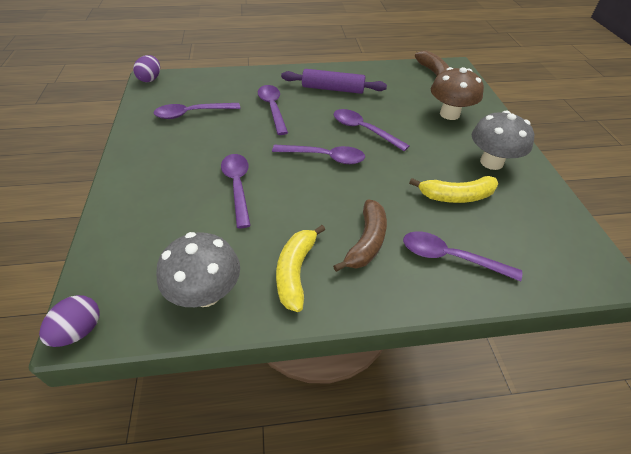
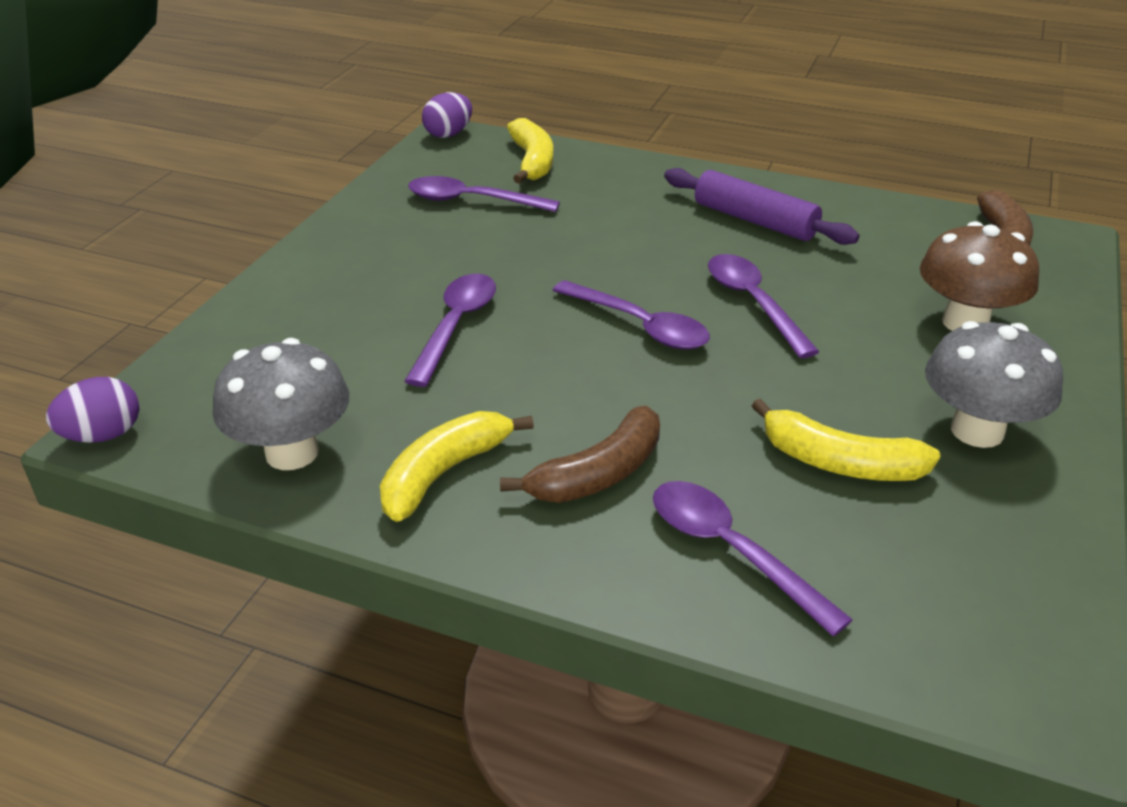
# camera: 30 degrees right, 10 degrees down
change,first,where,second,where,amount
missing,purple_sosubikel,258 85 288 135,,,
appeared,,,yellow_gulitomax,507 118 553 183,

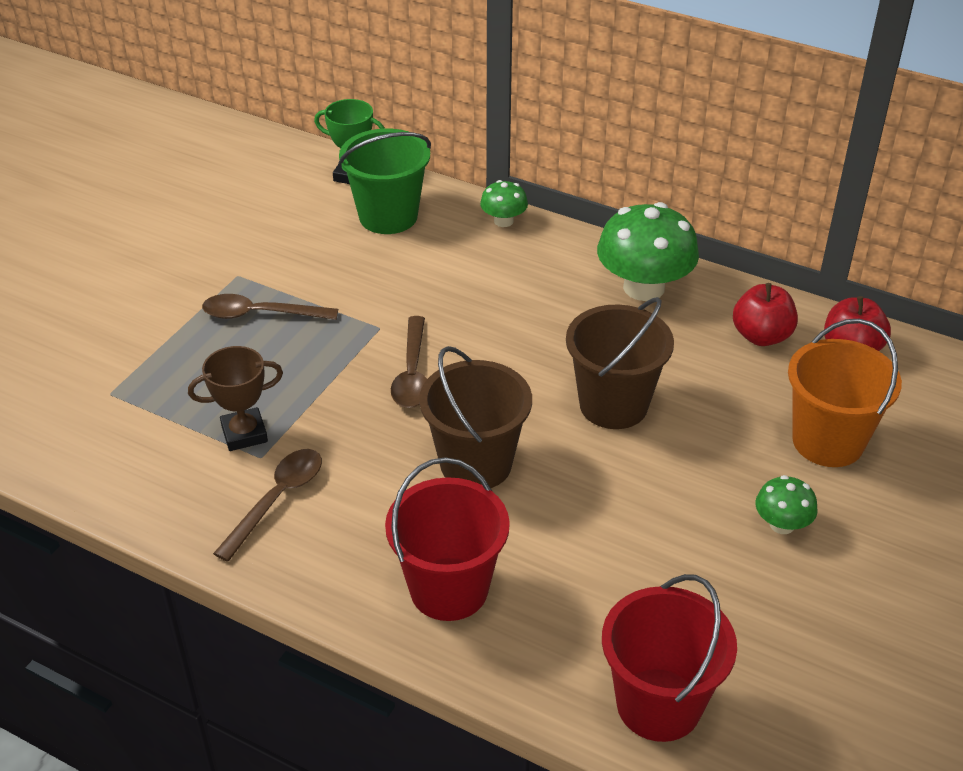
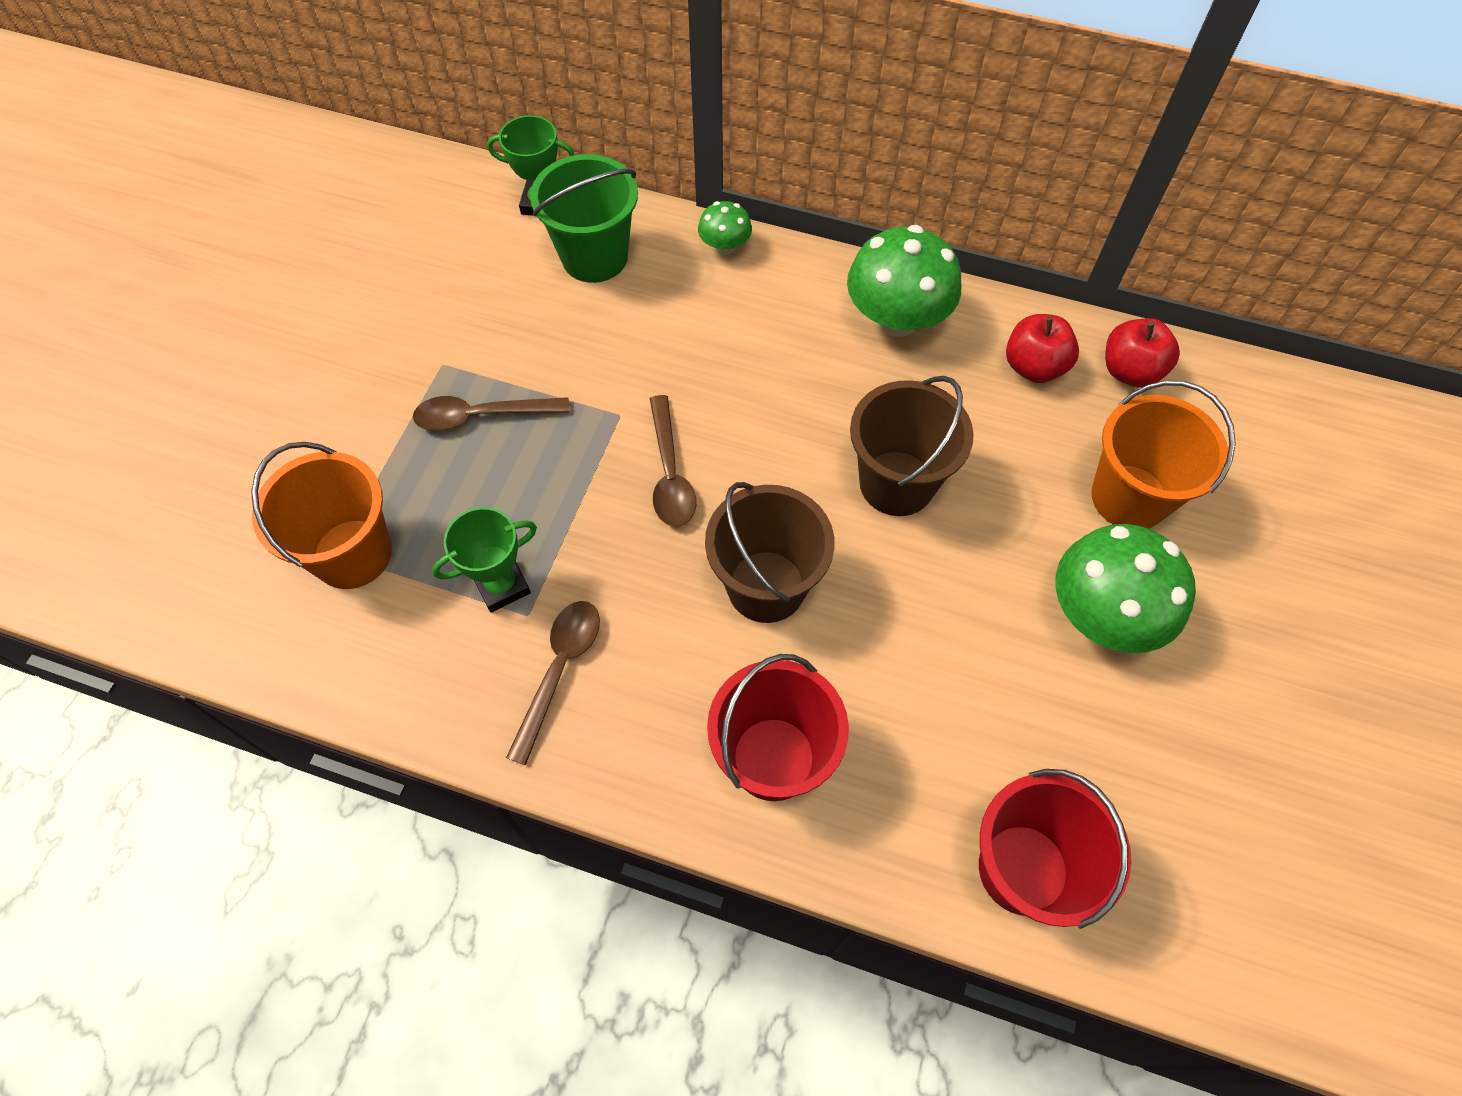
# camera: 10 degrees left, 20 degrees up
change,first,where,second,where,amount
appeared,,,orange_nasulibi,251 442 392 589,
colour,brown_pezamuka,188 346 283 451,green_pezamuka,432 507 537 613,
size,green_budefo,755 475 818 534,,1055 524 1196 653,x1.98

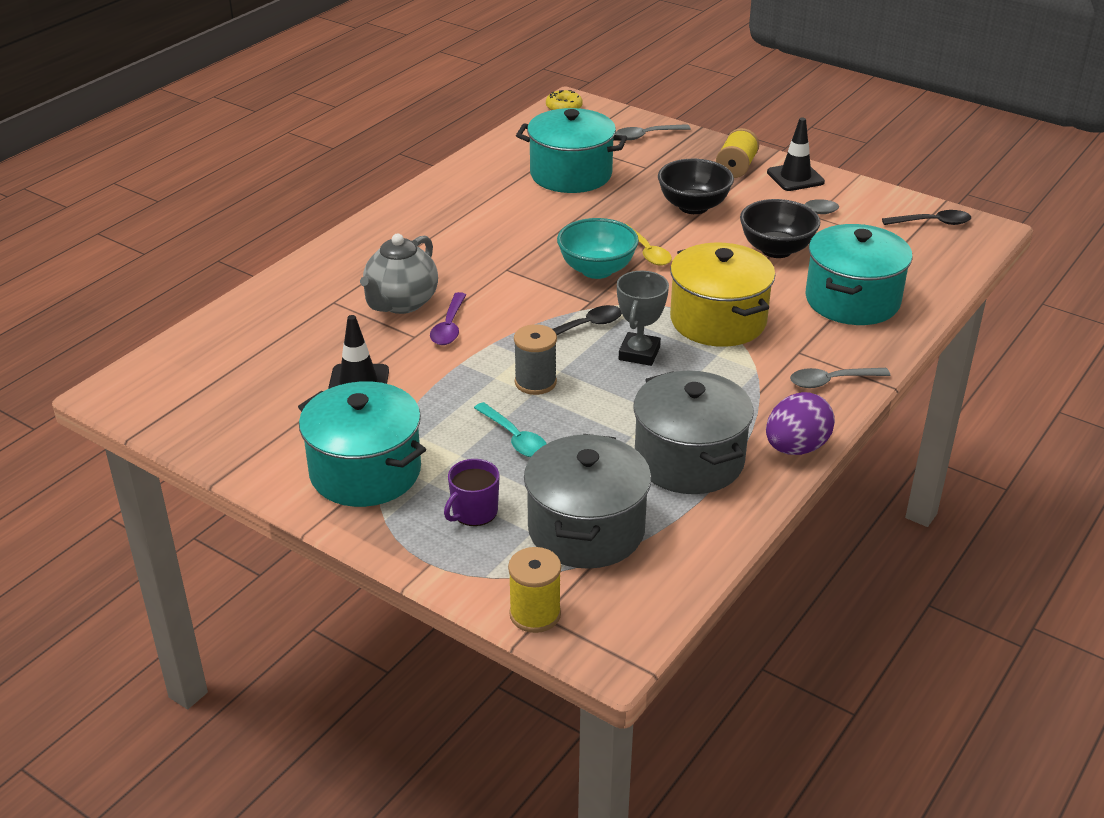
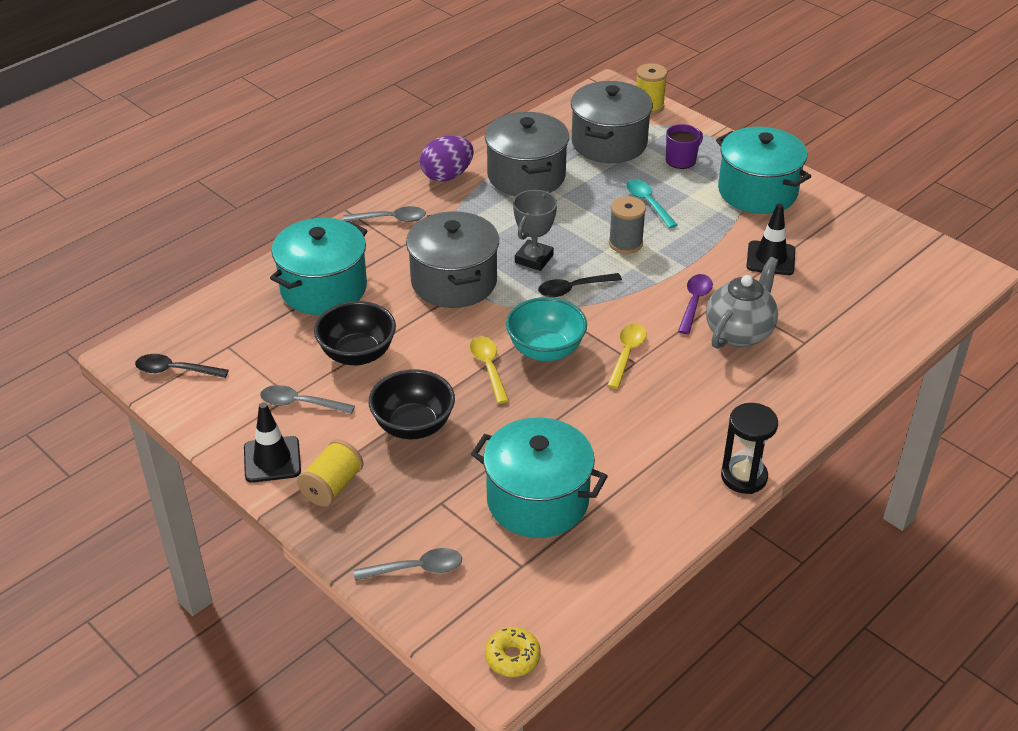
# camera: 170 degrees left, 5 degrees up
change,first,where,second,where,amount
appeared,,,yellow_sosubikel,607 324 647 389,
appeared,,,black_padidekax,721 403 778 494,
colour,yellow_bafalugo,670 243 775 347,grey_bafalugo,406 211 499 308,

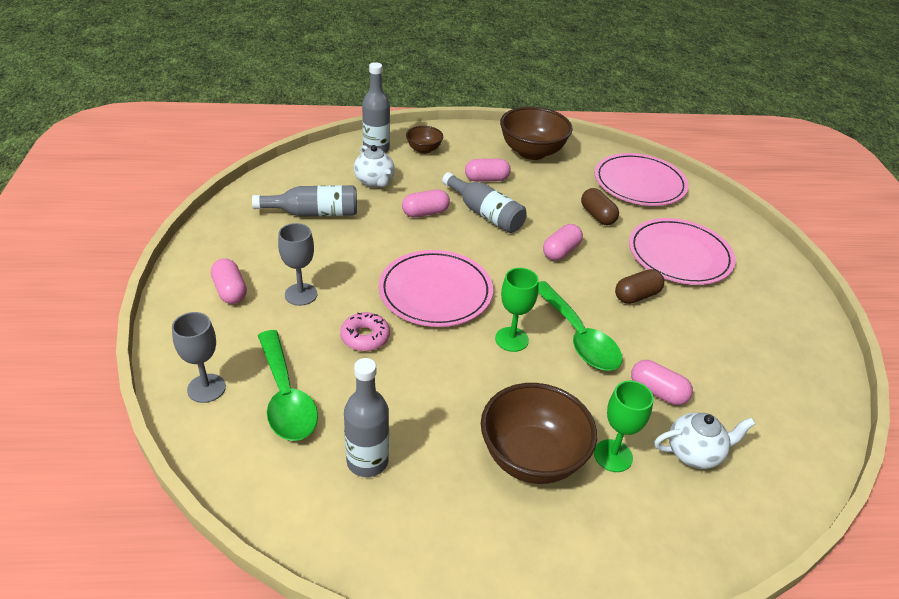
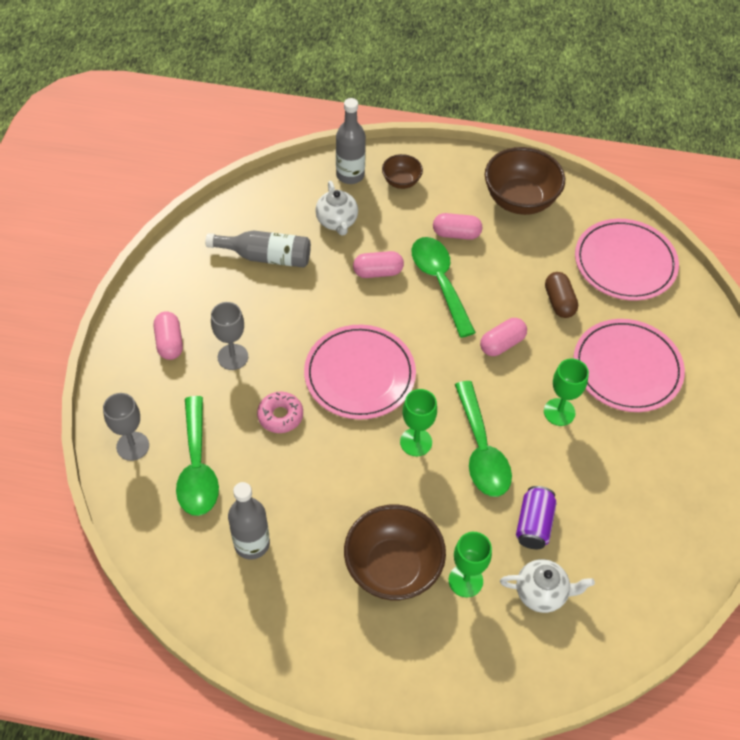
# camera: 15 degrees right, 15 degrees up
change,first,where,second,where,amount
exchanged,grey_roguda,442 172 527 233,green_sosubikel,412 237 476 338,
exchanged,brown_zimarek,615 269 664 304,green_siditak,544 358 589 426,
exchanged,pink_zimarek,631 360 693 405,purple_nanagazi,516 486 557 549,

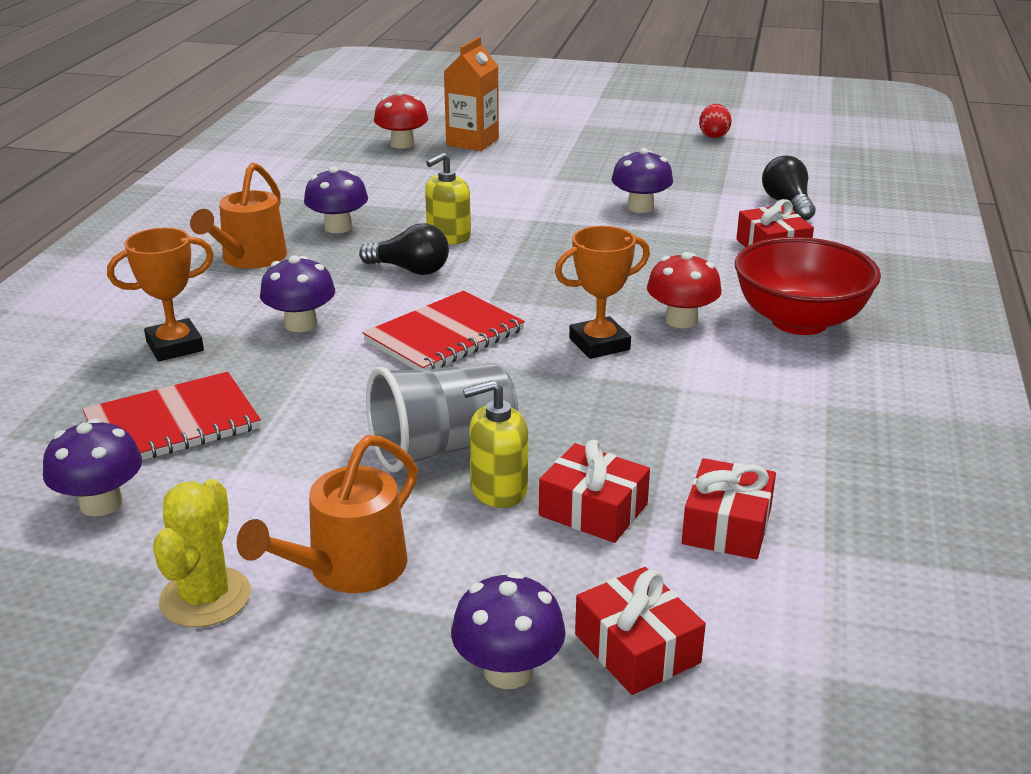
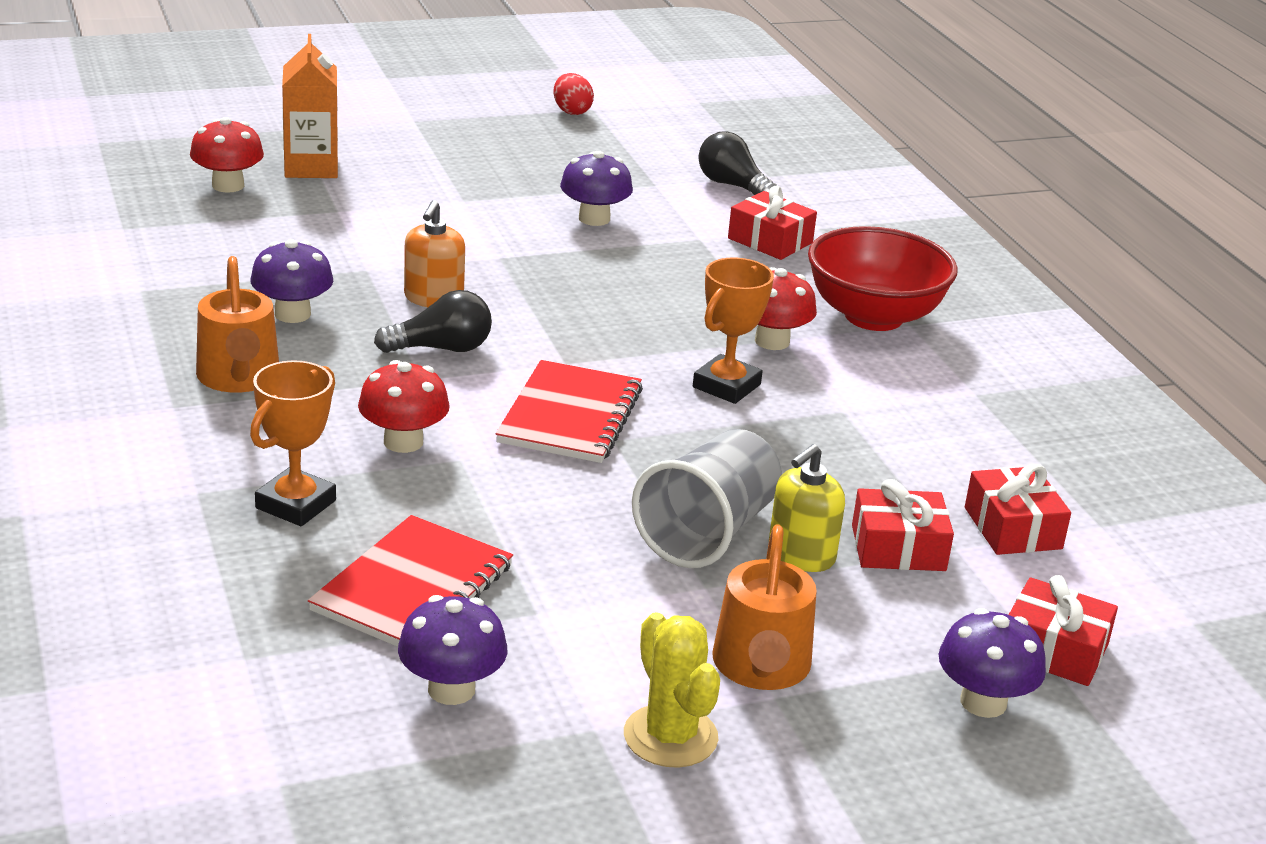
# camera: 35 degrees left, 0 degrees up
change,first,where,second,where,amount
colour,purple_budefo,260 256 335 332,red_budefo,358 360 450 453,
colour,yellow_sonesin,425 153 471 244,orange_sonesin,404 200 465 307,

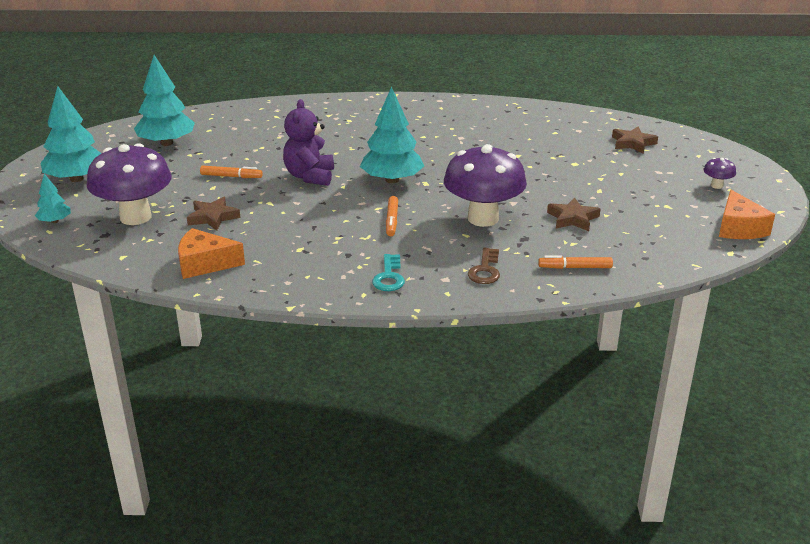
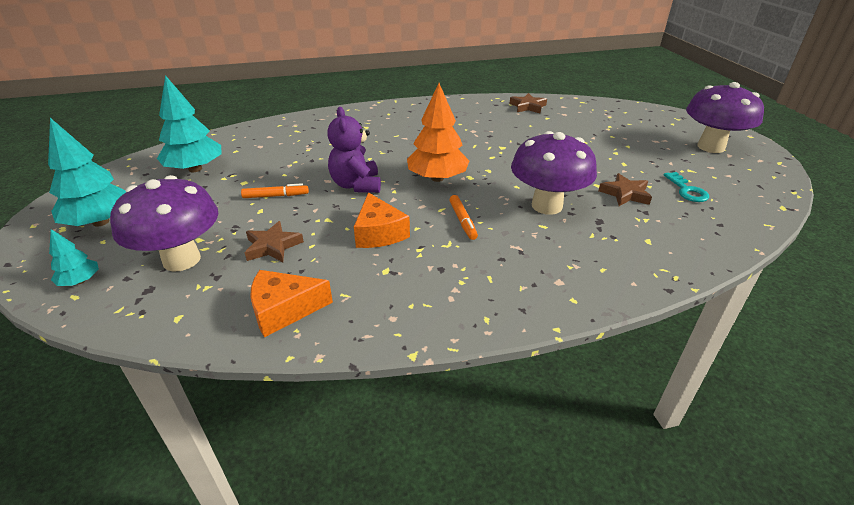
# camera: 15 degrees left, 5 degrees up
change,first,where,second,where,amount
missing,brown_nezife,468 248 500 284,,,
missing,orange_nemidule,538 255 613 269,,,
relocated,turquoise_nezife,372 254 405 291,,664 172 709 202,
relocated,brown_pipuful,612 127 658 154,,510 93 547 113,
relocated,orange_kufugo,719 190 775 239,,354 192 410 248,
colour,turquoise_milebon,360 87 424 183,orange_milebon,407 83 469 182,
size,purple_budefo,703 158 736 189,,686 82 764 153,x2.43

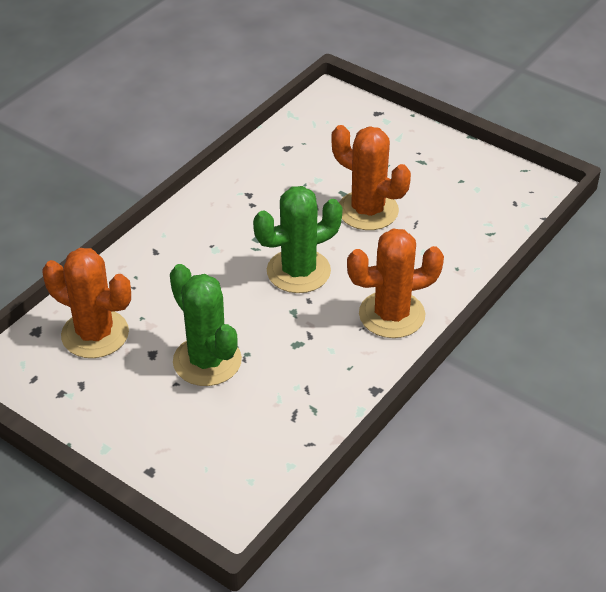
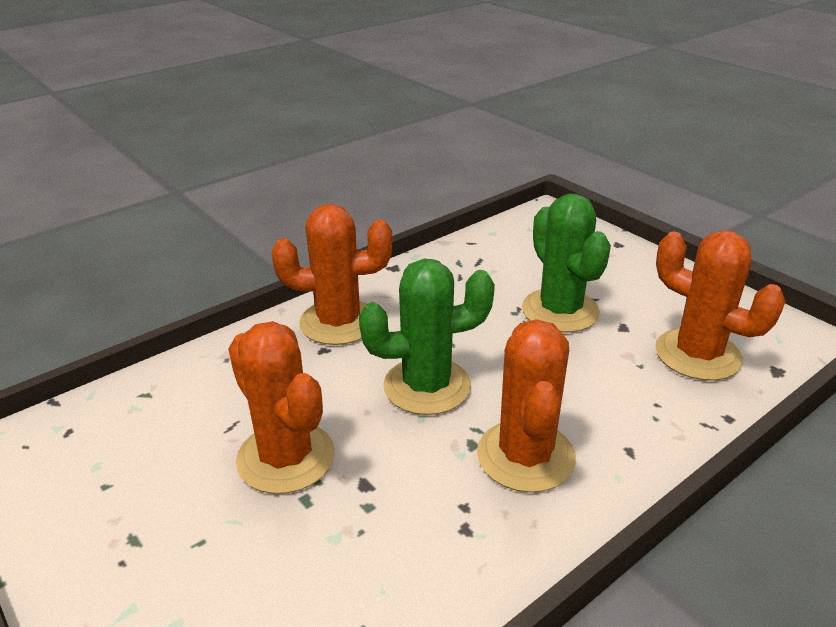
# camera: 165 degrees left, 10 degrees down
change,first,where,second,where,amount
appeared,,,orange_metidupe,477 319 576 493,

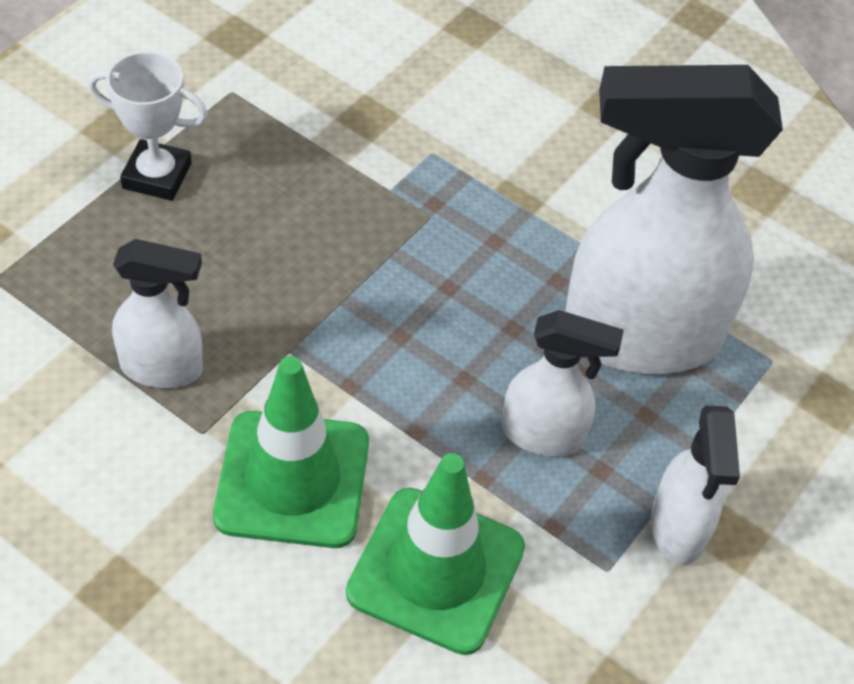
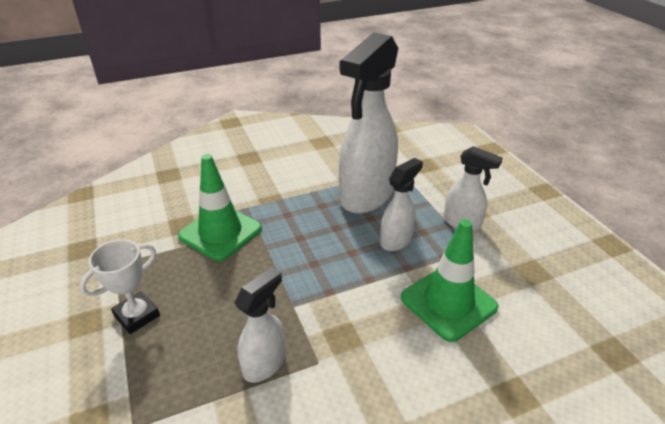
# camera: 55 degrees left, 15 degrees down
change,first,where,second,where,amount
relocated,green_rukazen,213 356 369 548,,178 154 262 261,

